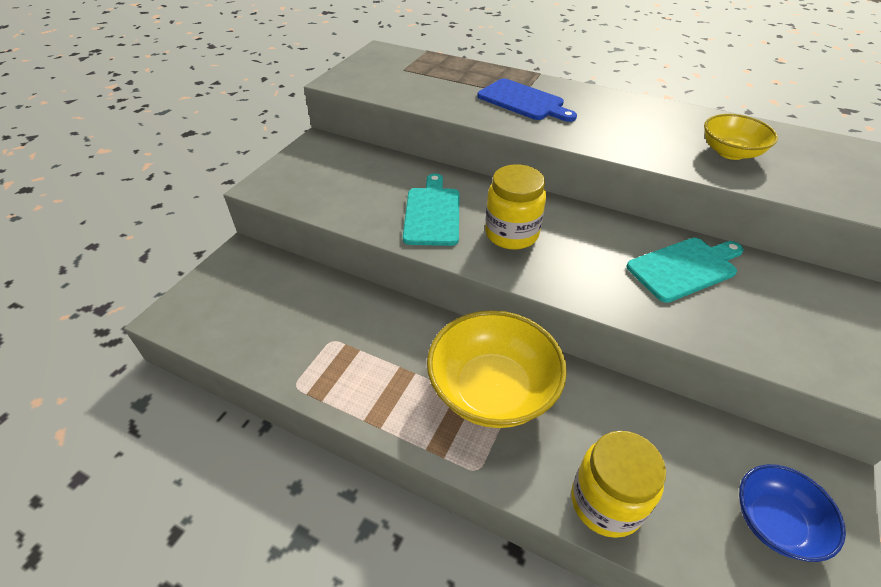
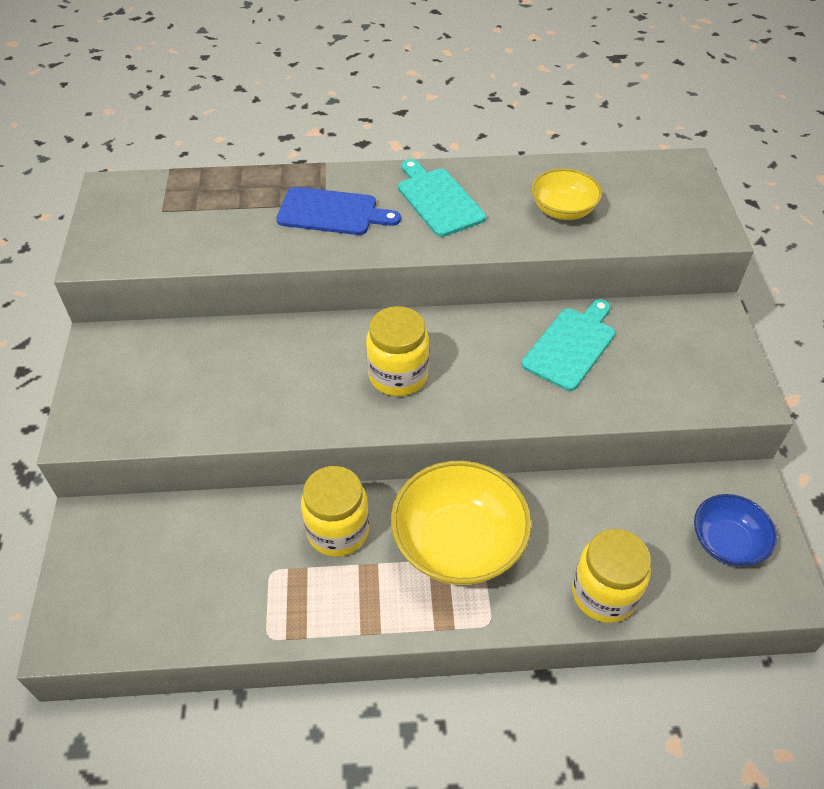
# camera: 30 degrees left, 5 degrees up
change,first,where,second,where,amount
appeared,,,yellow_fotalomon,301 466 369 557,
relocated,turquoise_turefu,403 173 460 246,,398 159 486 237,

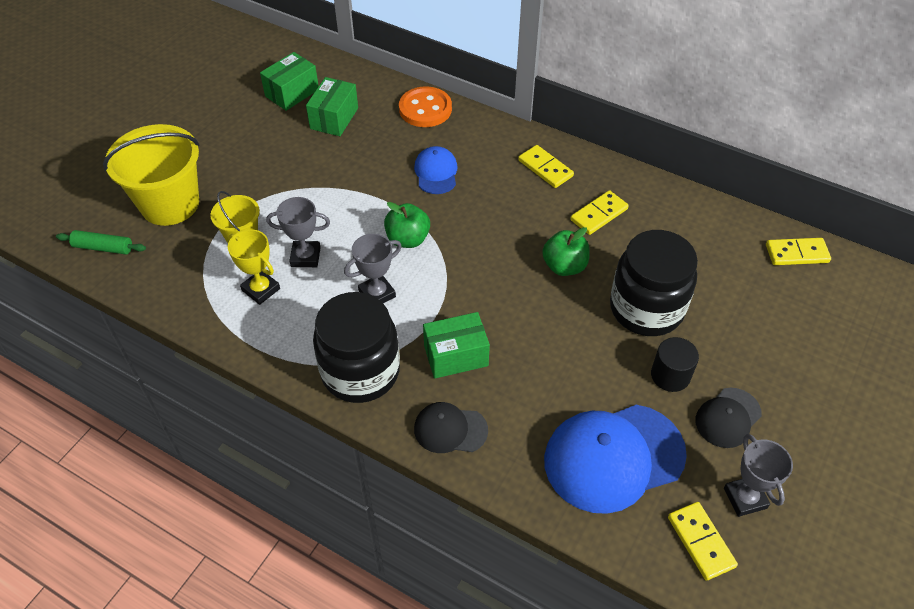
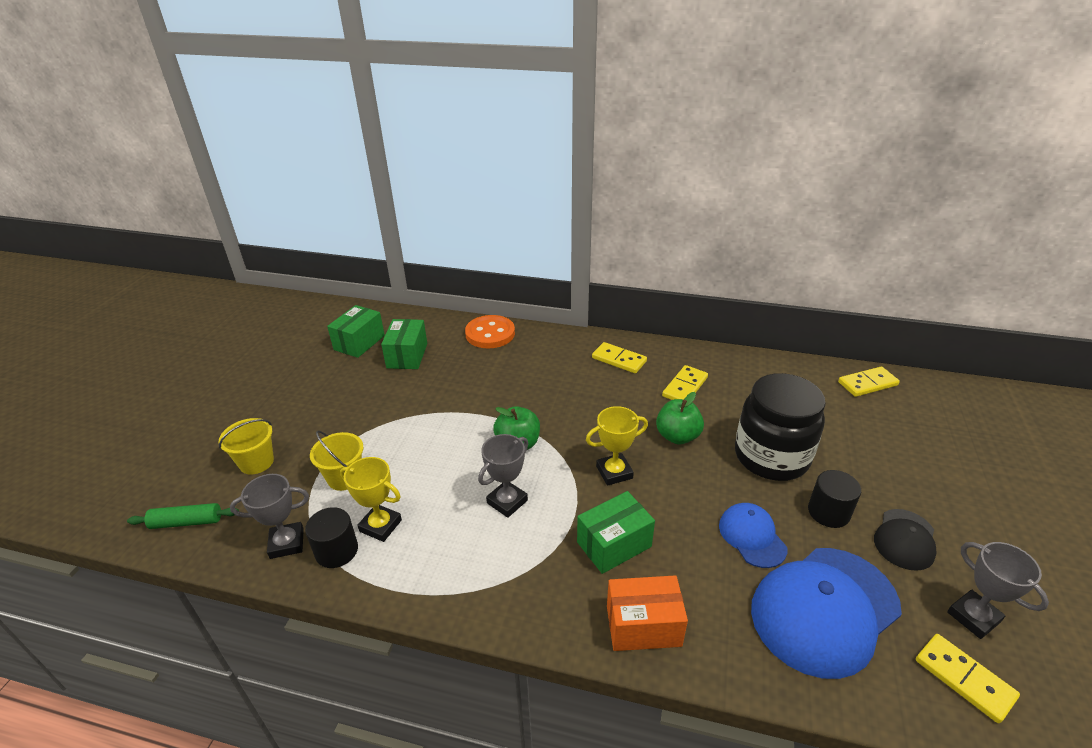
# camera: 15 degrees left, 15 degrees down
change,first,where,second,where,amount
missing,black_fotalomon,313 292 400 403,,,
appeared,,,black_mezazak,305 507 358 568,
appeared,,,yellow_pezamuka,586 406 648 486,
relocated,grey_pezamuka,266 197 330 267,,230 474 309 559,
relocated,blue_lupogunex,414 146 458 194,,719 503 787 568,
exchanged,black_lupogunex,414 402 488 453,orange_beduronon,607 575 688 651,
size,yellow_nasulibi,103 124 200 226,,219 418 274 474,x0.53

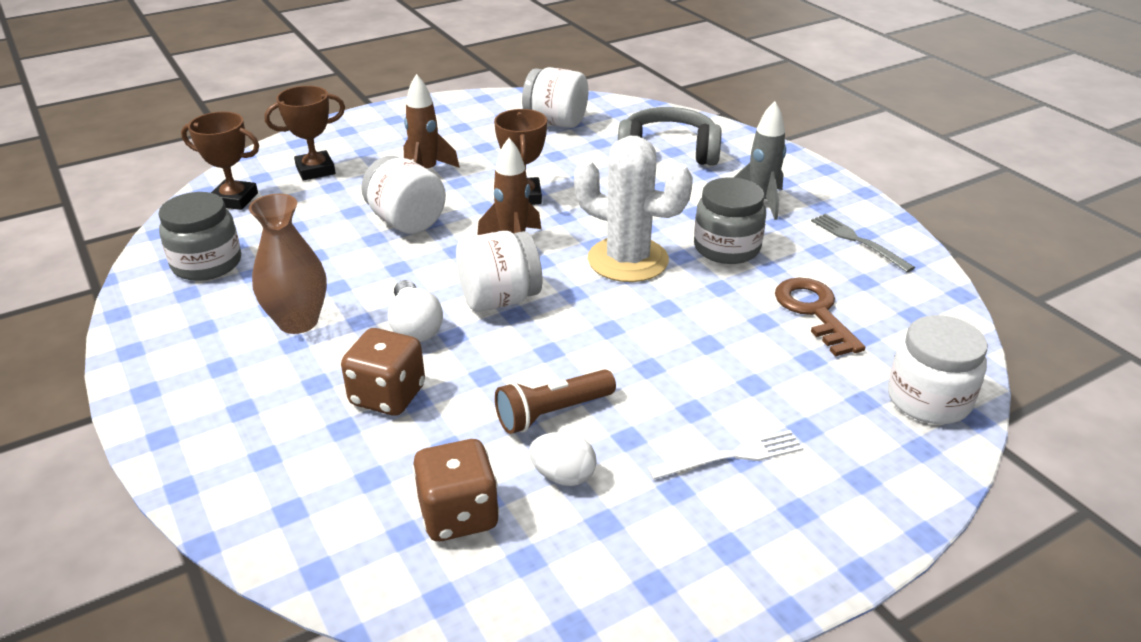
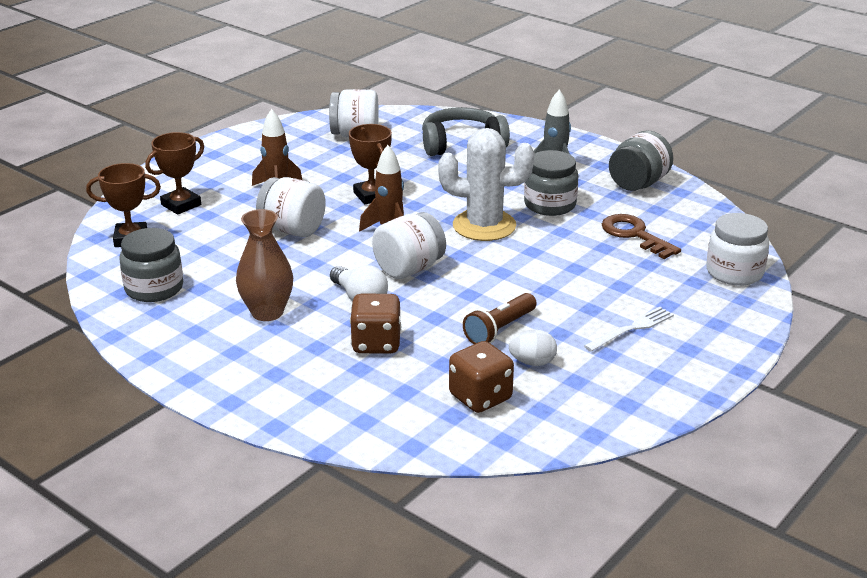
# camera: 20 degrees left, 5 degrees down
change,first,where,second,where,amount
exchanged,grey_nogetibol,811 214 915 272,grey_fotalomon,609 131 673 191,

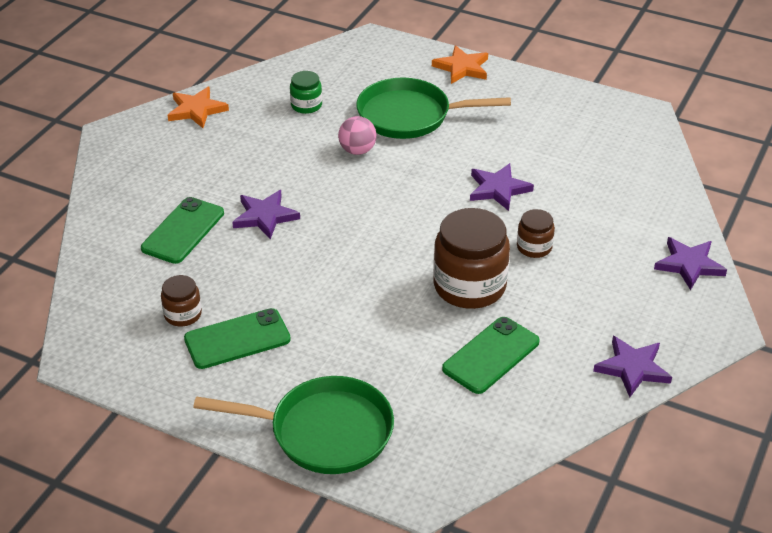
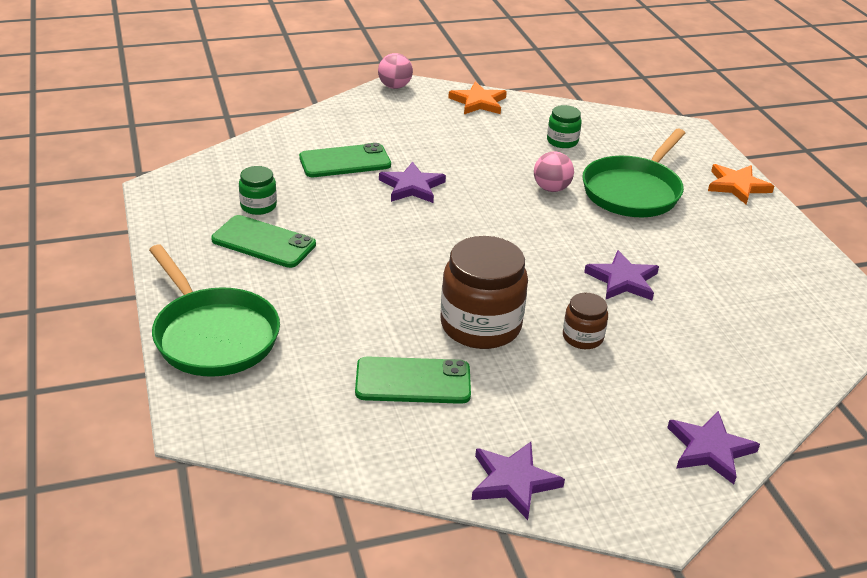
# camera: 45 degrees right, 5 degrees down
change,first,where,second,where,amount
appeared,,,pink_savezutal,378 53 413 89,
colour,brown_fotalomon,161 275 202 327,green_fotalomon,239 166 277 215,
spun,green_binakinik,356 78 511 139,,582 129 686 217,105 degrees counterclockwise

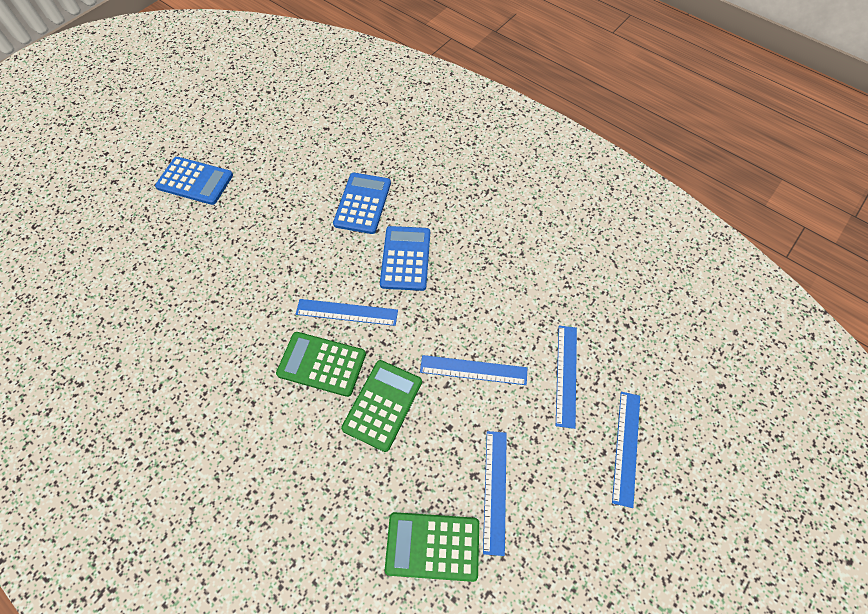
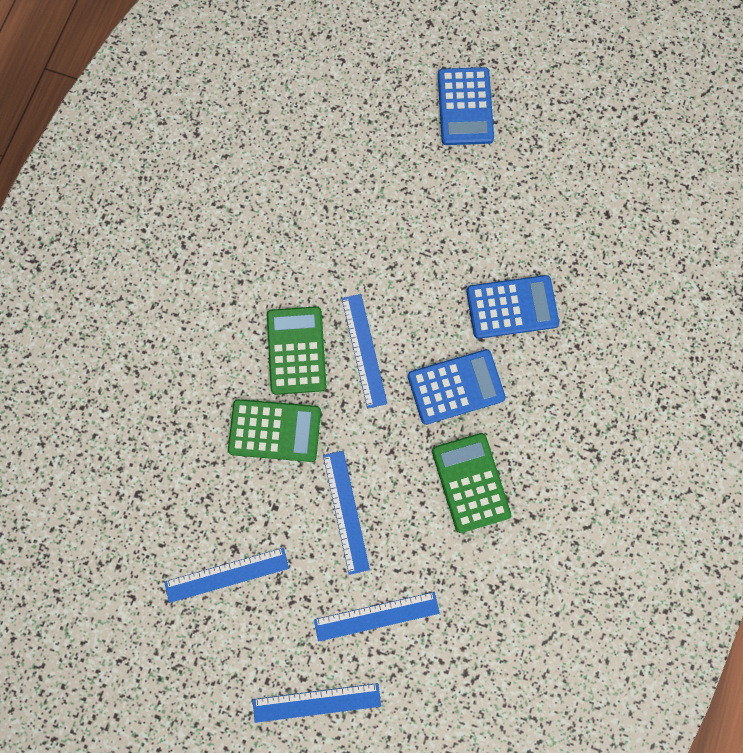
# camera: 70 degrees right, 15 degrees up
change,first,where,second,where,amount
relocated,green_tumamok,385 512 479 582,,432 433 511 533,

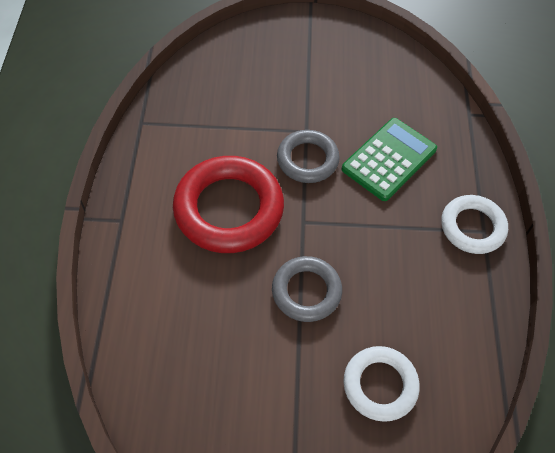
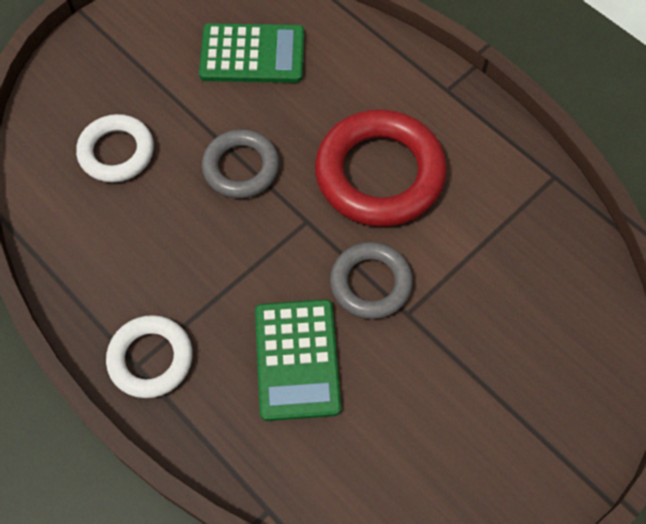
# camera: 135 degrees right, 5 degrees up
change,first,where,second,where,amount
appeared,,,green_tumamok,199 23 304 83,

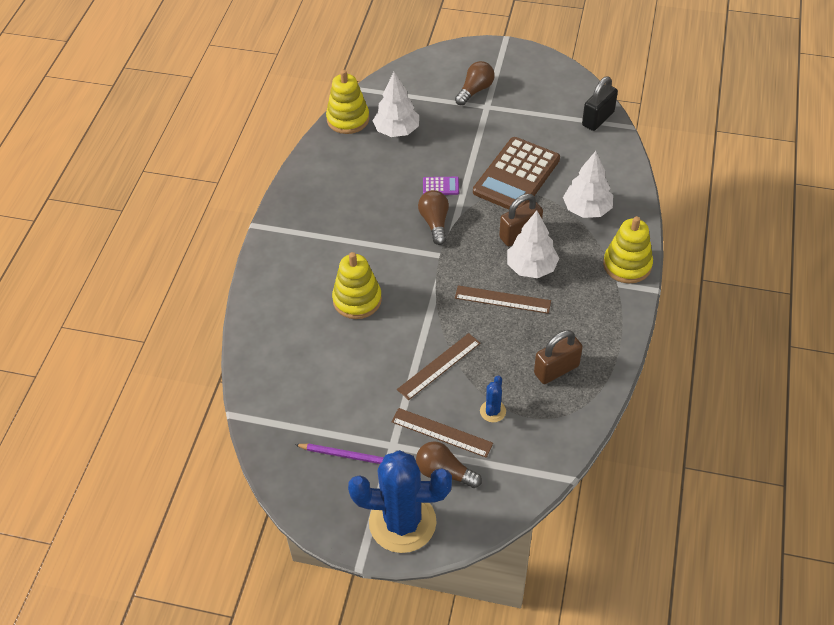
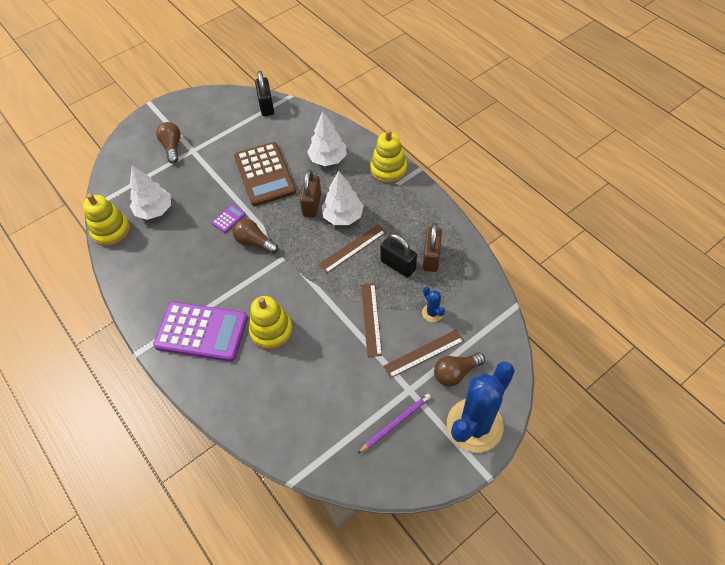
# camera: 50 degrees left, 5 degrees up
change,first,where,second,where,amount
appeared,,,purple_tumamok,153 302 248 361,
appeared,,,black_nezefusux,380 233 417 278,

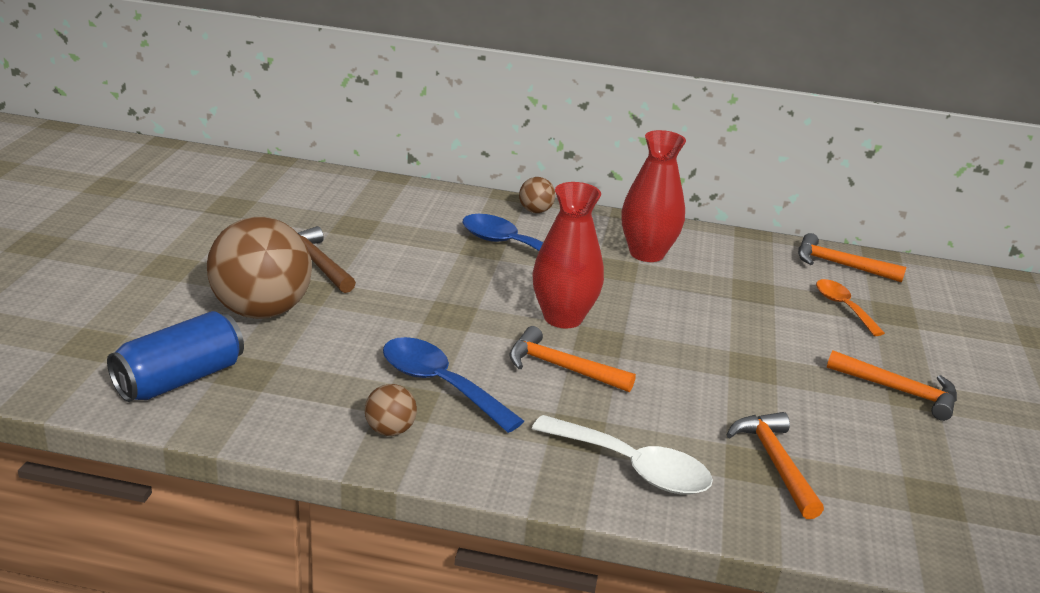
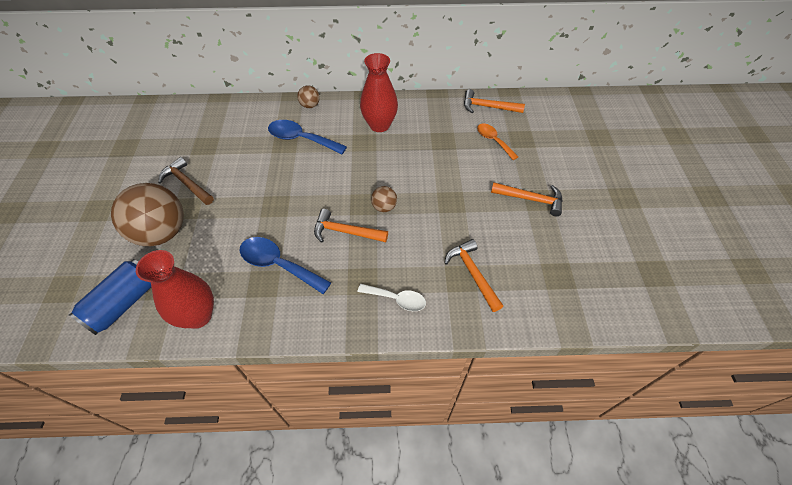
# camera: 10 degrees left, 25 degrees up
change,first,where,second,where,amount
relocated,brown_savezutal,365 384 417 436,,371 186 397 212,
relocated,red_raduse,532 182 604 329,,136 250 214 329,
size,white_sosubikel,532 415 713 495,,357 284 426 311,x0.65

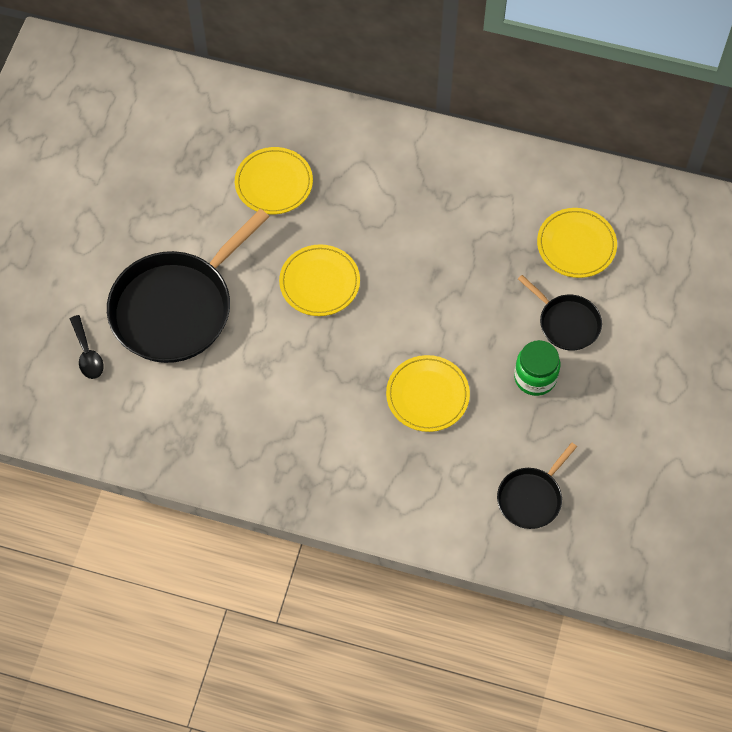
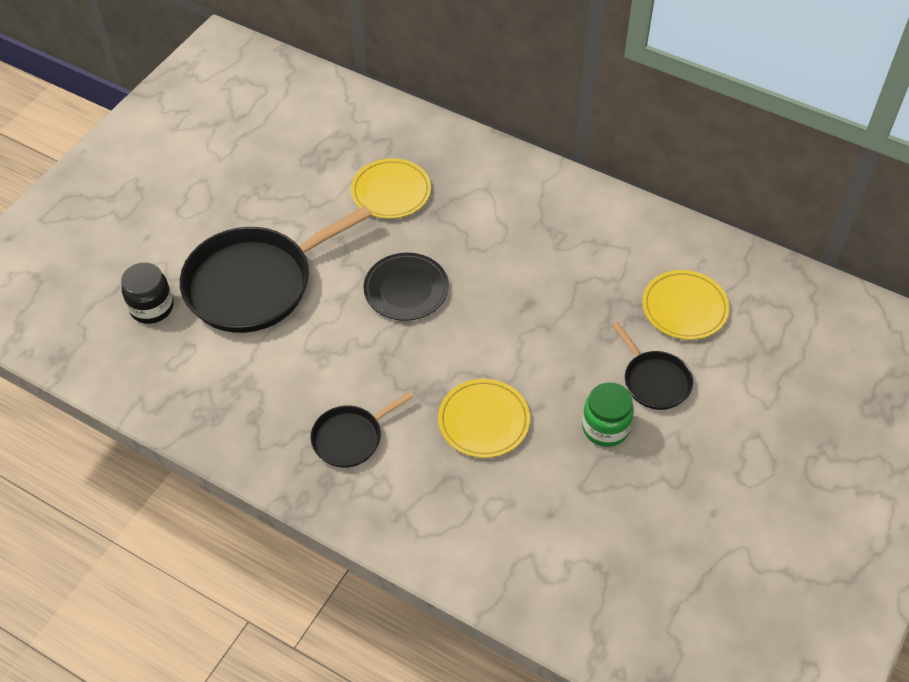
# camera: 15 degrees right, 10 degrees down
change,first,where,second,where,amount
relocated,black_binakinik,497 442 577 529,,311 392 413 468,
exchanged,black_sosubikel,70 315 104 379,black_fotalomon,121 262 173 324,
colour,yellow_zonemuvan,279 244 360 316,black_zonemuvan,363 253 449 321,

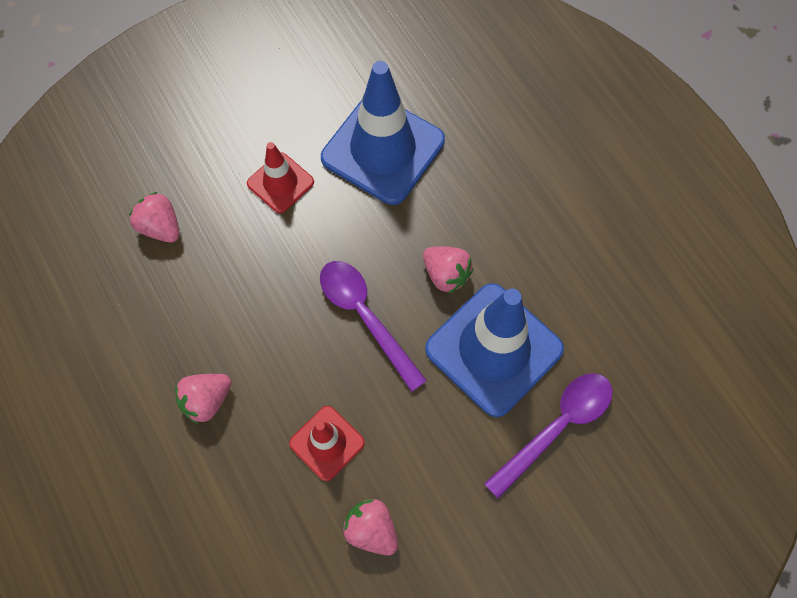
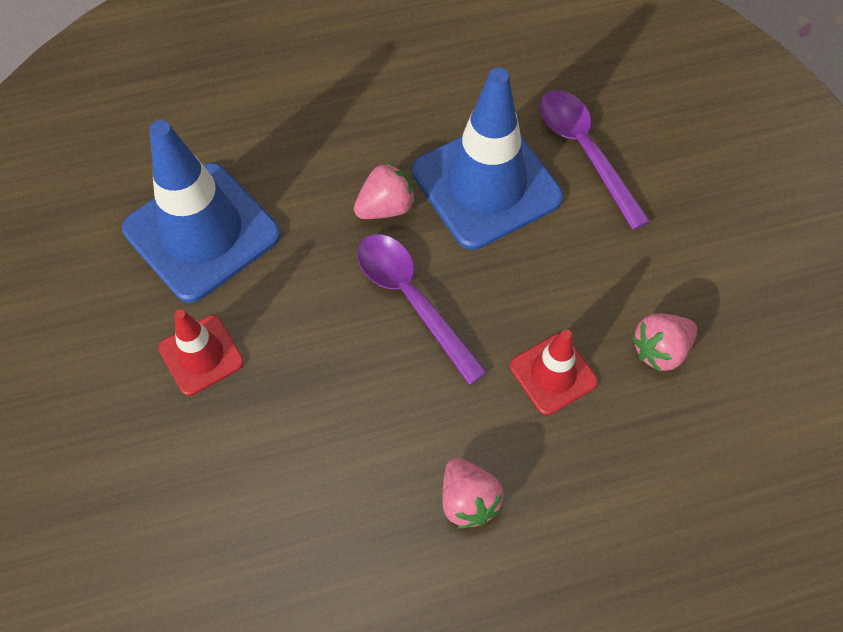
# camera: 75 degrees left, 5 degrees down
change,first,where,second,where,amount
missing,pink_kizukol,129 192 180 242,,,
spun,purple_sosubikel,320 261 427 392,,357 234 488 385,75 degrees clockwise

